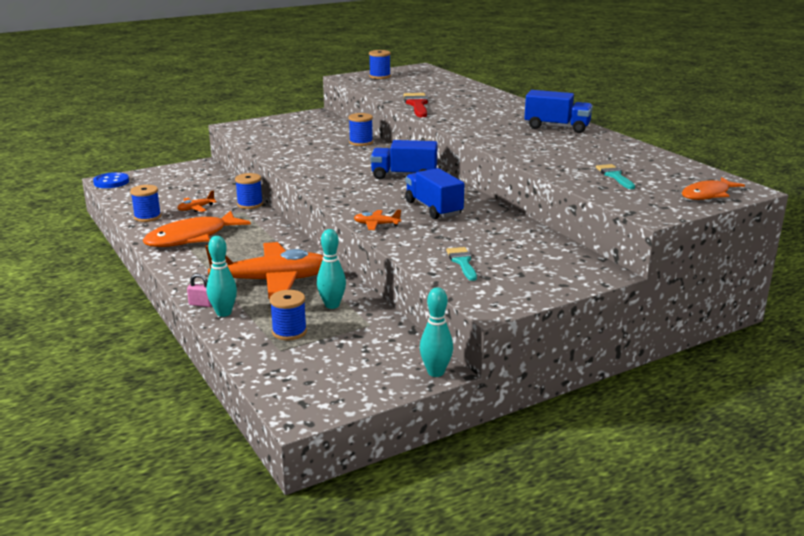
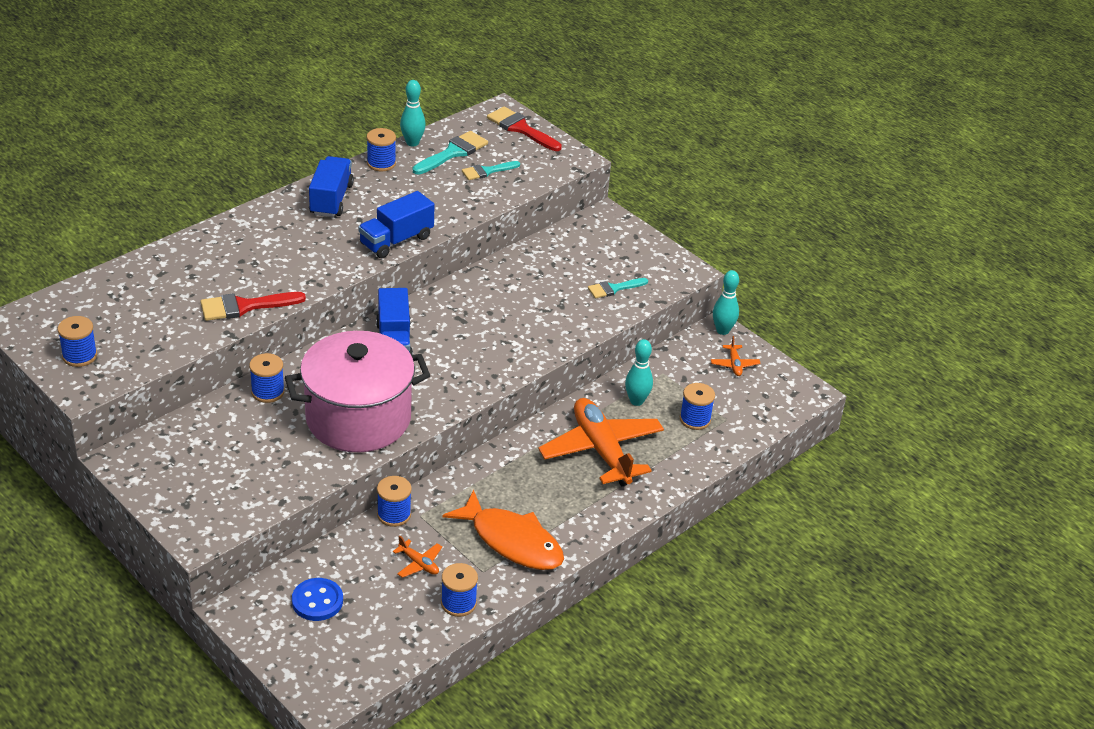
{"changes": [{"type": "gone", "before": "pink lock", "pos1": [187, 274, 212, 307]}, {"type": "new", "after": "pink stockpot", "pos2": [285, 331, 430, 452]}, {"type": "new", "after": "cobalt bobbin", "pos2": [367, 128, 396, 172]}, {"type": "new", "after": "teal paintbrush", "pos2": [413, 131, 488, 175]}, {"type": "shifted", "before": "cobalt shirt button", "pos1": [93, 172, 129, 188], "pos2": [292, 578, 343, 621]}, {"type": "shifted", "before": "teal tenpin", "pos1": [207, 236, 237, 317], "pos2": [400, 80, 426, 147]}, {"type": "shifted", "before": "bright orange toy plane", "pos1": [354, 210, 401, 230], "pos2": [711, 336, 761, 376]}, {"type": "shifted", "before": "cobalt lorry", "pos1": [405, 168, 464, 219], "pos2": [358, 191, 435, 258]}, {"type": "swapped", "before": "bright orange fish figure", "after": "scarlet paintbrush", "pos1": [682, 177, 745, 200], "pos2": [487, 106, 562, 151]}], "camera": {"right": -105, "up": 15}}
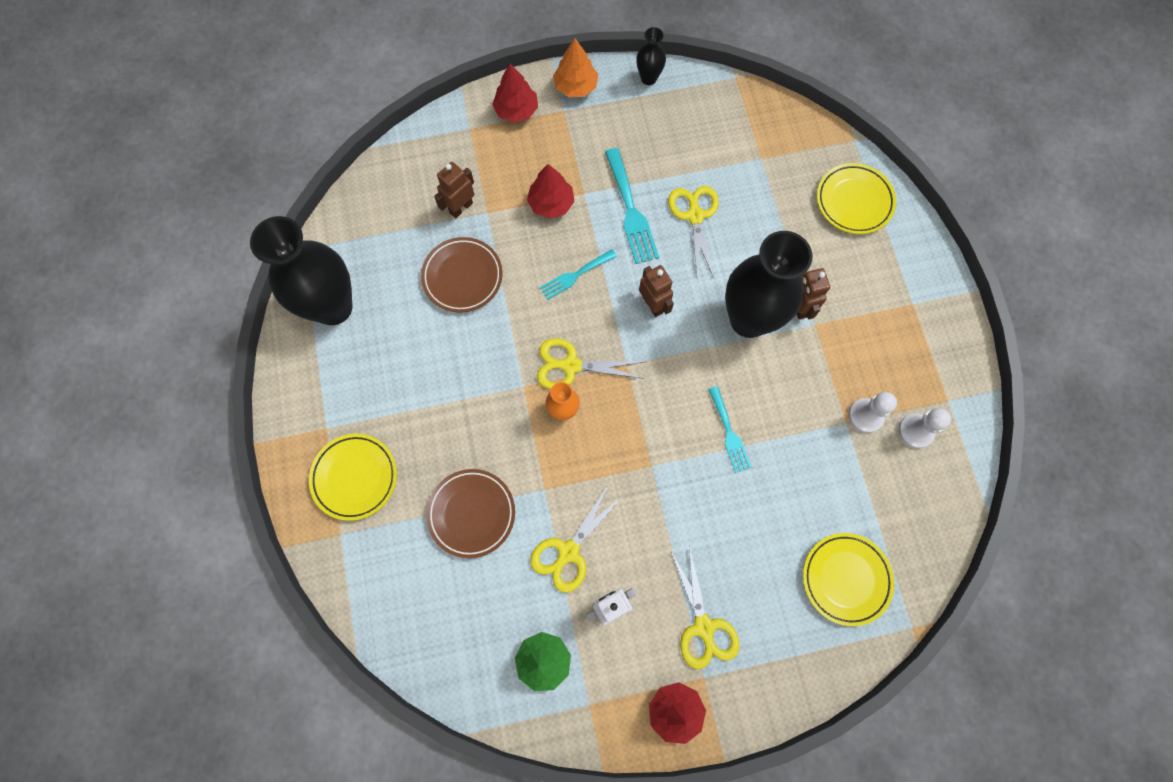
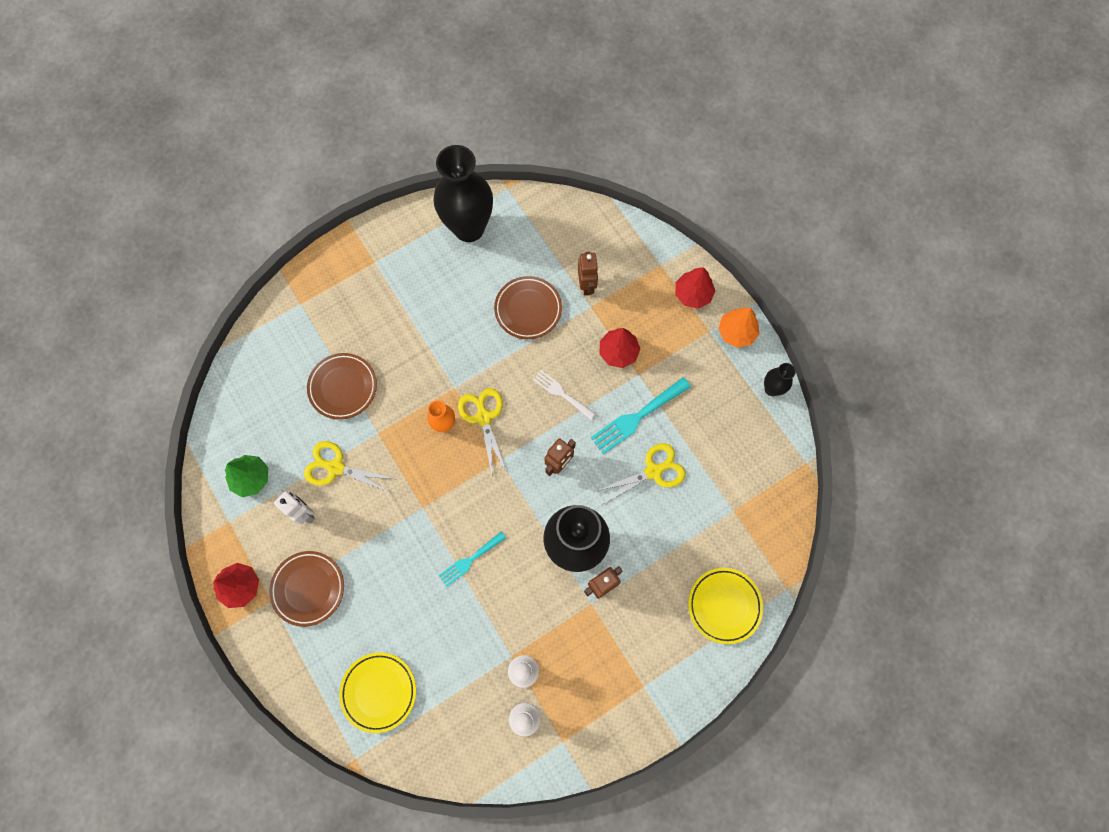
{"changes": [{"type": "gone", "before": "golden flat dish", "pos1": [309, 434, 397, 521]}, {"type": "swapped", "before": "golden pair of scissors", "after": "brown flat dish", "pos1": [671, 546, 740, 669], "pos2": [269, 551, 344, 627]}, {"type": "repainted", "before": "teal fork", "after": "snow-white fork", "pos1": [540, 249, 617, 300], "pos2": [533, 370, 595, 420]}, {"type": "rotated", "before": "brown robot figure", "pos1": [434, 162, 474, 218], "pos2": [578, 252, 598, 295], "turn": 60}], "camera": {"right": 70, "up": 0}}
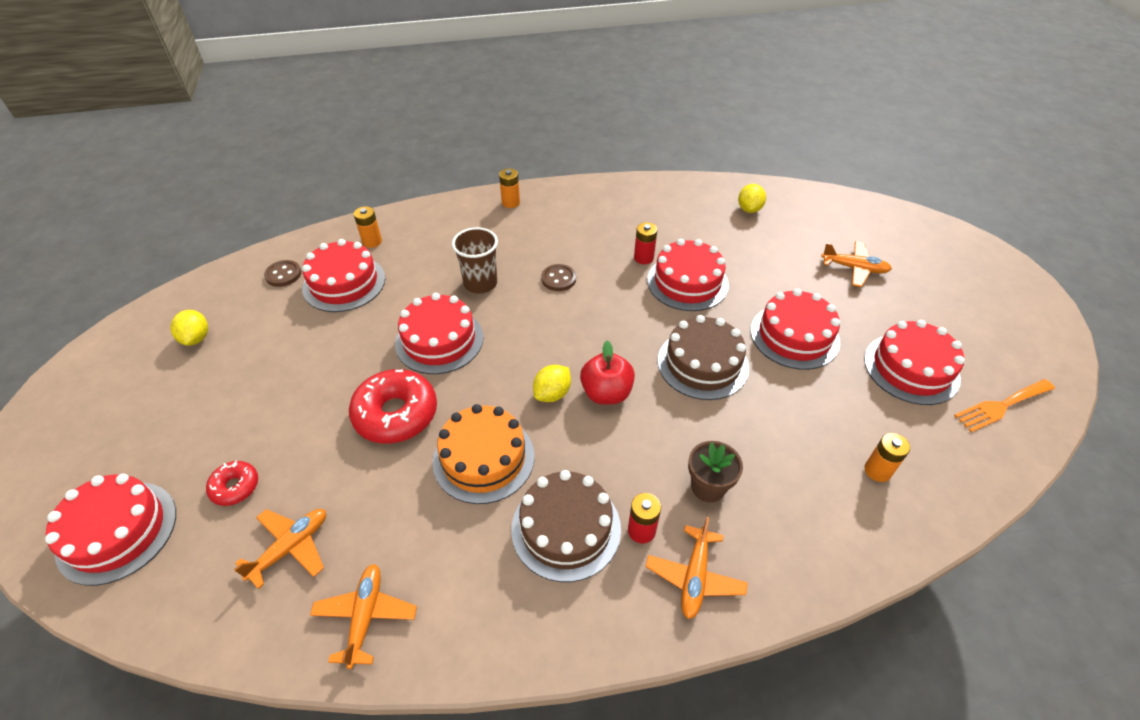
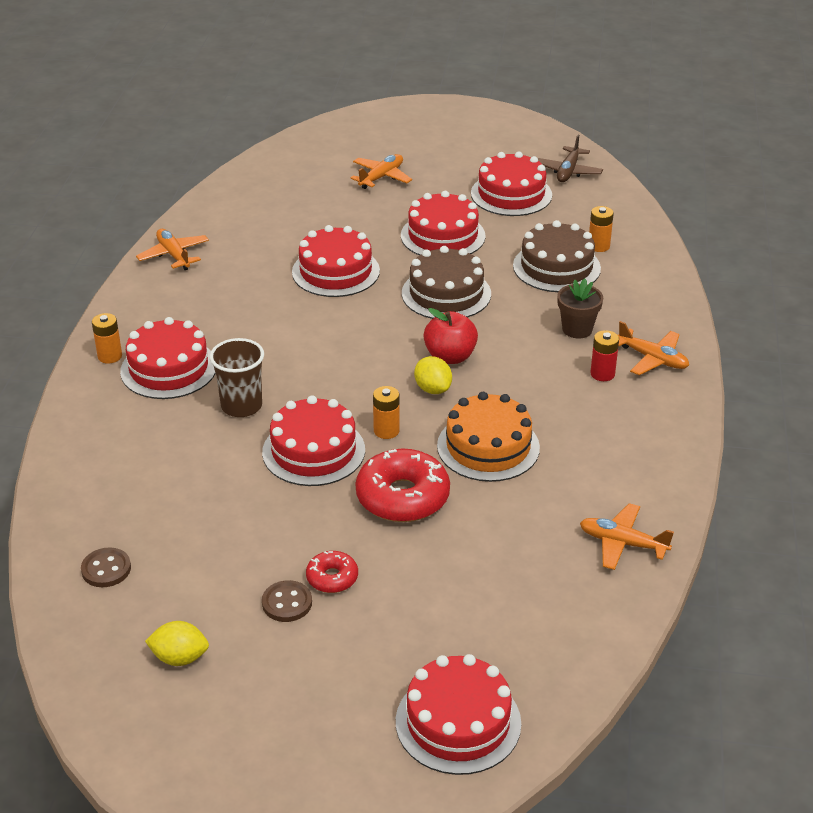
{"changes": [{"type": "gone", "before": "scarlet power cell", "pos1": [634, 222, 657, 264]}, {"type": "gone", "before": "golden citrus fruit", "pos1": [738, 184, 766, 213]}, {"type": "shifted", "before": "scarlet glazed donut", "pos1": [206, 461, 258, 506], "pos2": [306, 551, 358, 593]}, {"type": "shifted", "before": "bright orange toy plane", "pos1": [234, 509, 326, 589], "pos2": [136, 229, 209, 270]}, {"type": "shifted", "before": "scarlet cake", "pos1": [302, 239, 385, 312], "pos2": [120, 317, 216, 399]}, {"type": "shifted", "before": "bright orange power cell", "pos1": [354, 206, 382, 248], "pos2": [373, 386, 400, 439]}, {"type": "shifted", "before": "brown cake", "pos1": [511, 470, 621, 582], "pos2": [513, 220, 601, 292]}, {"type": "shifted", "before": "brown shirt button", "pos1": [541, 264, 576, 291], "pos2": [262, 580, 312, 622]}, {"type": "swapped", "before": "bright orange fork", "after": "brown toy plane", "pos1": [954, 379, 1055, 432], "pos2": [538, 135, 603, 182]}], "camera": {"right": -70, "up": -10}}
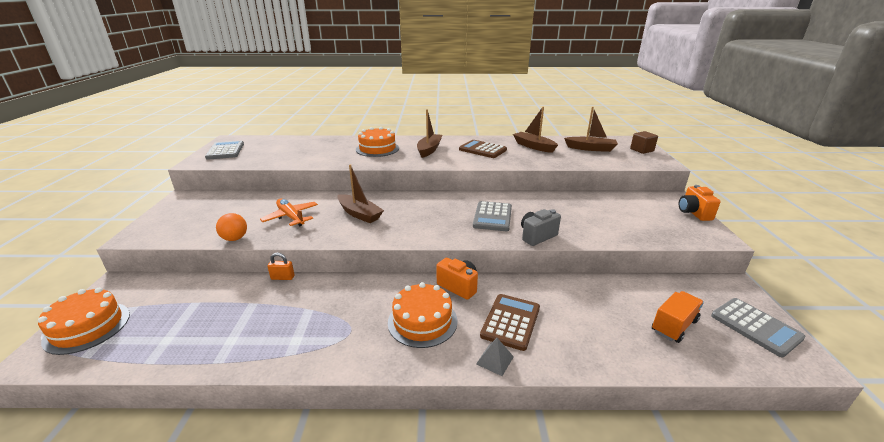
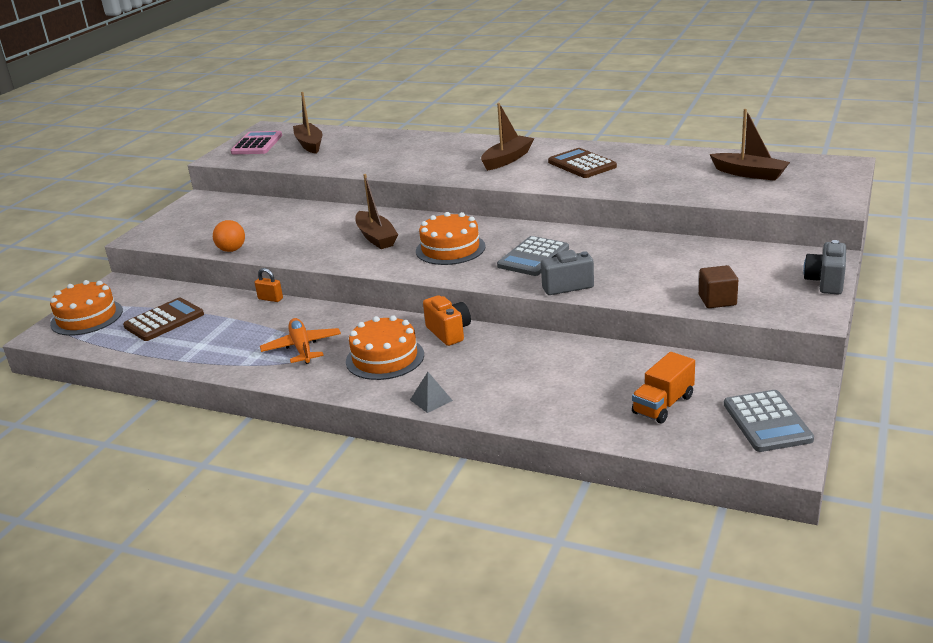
{"changes": [{"type": "shifted", "before": "bright orange toy plane", "pos1": [260, 199, 318, 226], "pos2": [260, 318, 341, 364]}, {"type": "shifted", "before": "bright orange cake", "pos1": [356, 127, 399, 157], "pos2": [416, 212, 486, 265]}, {"type": "shifted", "before": "brown pocket calculator", "pos1": [480, 294, 540, 351], "pos2": [123, 298, 204, 341]}, {"type": "shifted", "before": "brown boat", "pos1": [513, 107, 558, 153], "pos2": [293, 92, 322, 154]}, {"type": "shifted", "before": "brown solid cube", "pos1": [630, 131, 658, 154], "pos2": [699, 265, 738, 308]}, {"type": "repainted", "before": "gray pocket calculator", "after": "pink pocket calculator", "pos1": [205, 141, 244, 160], "pos2": [231, 131, 282, 154]}, {"type": "repainted", "before": "bright orange compact camera", "after": "gray compact camera", "pos1": [678, 185, 721, 221], "pos2": [803, 240, 846, 294]}, {"type": "rotated", "before": "bright orange lorry", "pos1": [652, 291, 704, 343], "pos2": [632, 352, 695, 423], "turn": 150}], "camera": {"right": 25, "up": 0}}
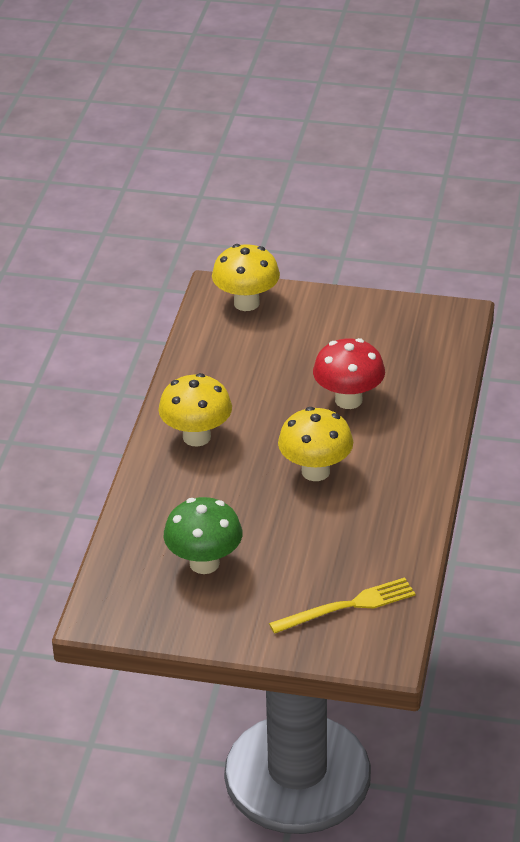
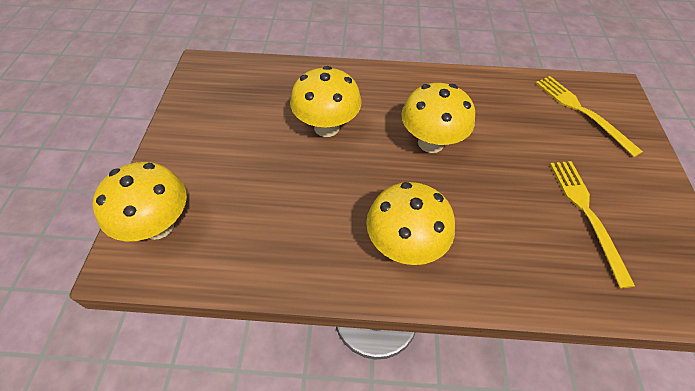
{"changes": [{"type": "swapped", "before": "leaf-green toadstool", "after": "golden fork", "pos1": [164, 497, 242, 574], "pos2": [550, 161, 635, 288]}, {"type": "repainted", "before": "scarlet toadstool", "after": "golden toadstool", "pos1": [313, 338, 385, 409], "pos2": [290, 66, 362, 137]}], "camera": {"right": -100, "up": 15}}
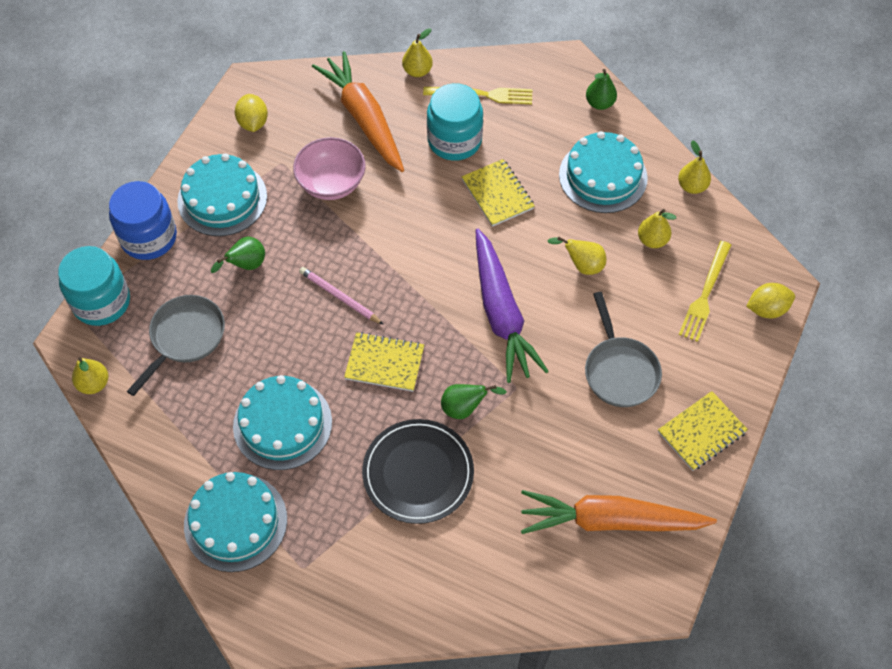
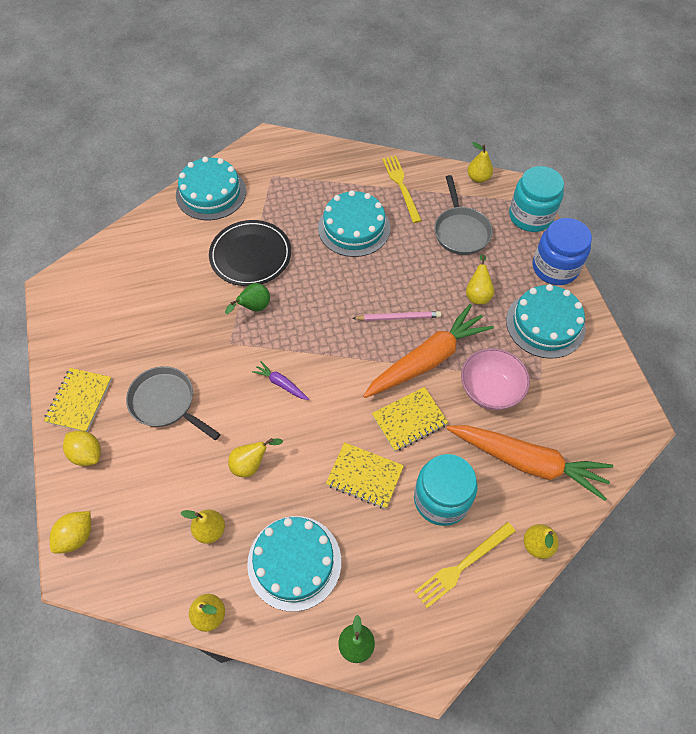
{"changes": [{"type": "shifted", "before": "teal cake", "pos1": [184, 472, 287, 572], "pos2": [176, 157, 246, 220]}, {"type": "shifted", "before": "golden citrus fruit", "pos1": [235, 94, 268, 132], "pos2": [63, 431, 101, 466]}, {"type": "shifted", "before": "golden notebook", "pos1": [344, 332, 424, 392], "pos2": [372, 387, 449, 452]}, {"type": "shifted", "before": "bright orange carrot", "pos1": [521, 490, 717, 534], "pos2": [363, 304, 494, 398]}, {"type": "shifted", "before": "golden fork", "pos1": [679, 241, 731, 342], "pos2": [382, 156, 422, 223]}, {"type": "repainted", "before": "leaf-green pear fruit", "after": "golden pear fruit", "pos1": [211, 237, 265, 273], "pos2": [466, 254, 494, 304]}, {"type": "scaled", "before": "purple carrot", "pos1": [476, 229, 549, 383], "pos2": [252, 361, 309, 400], "scale": 0.42}], "camera": {"right": 140, "up": 0}}
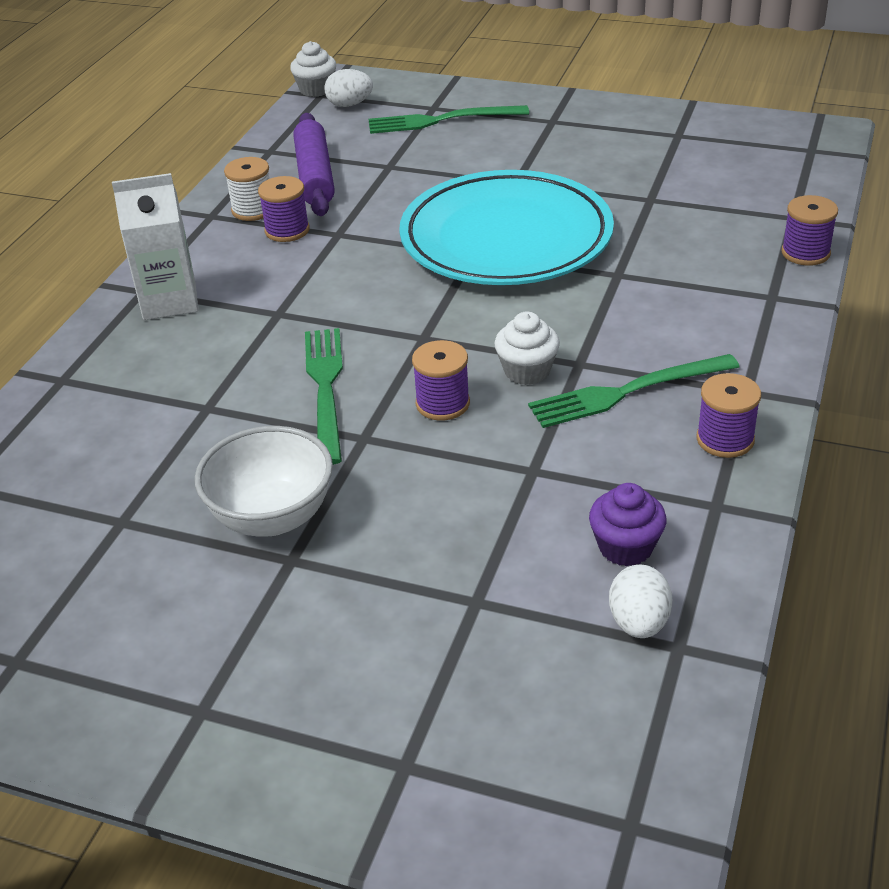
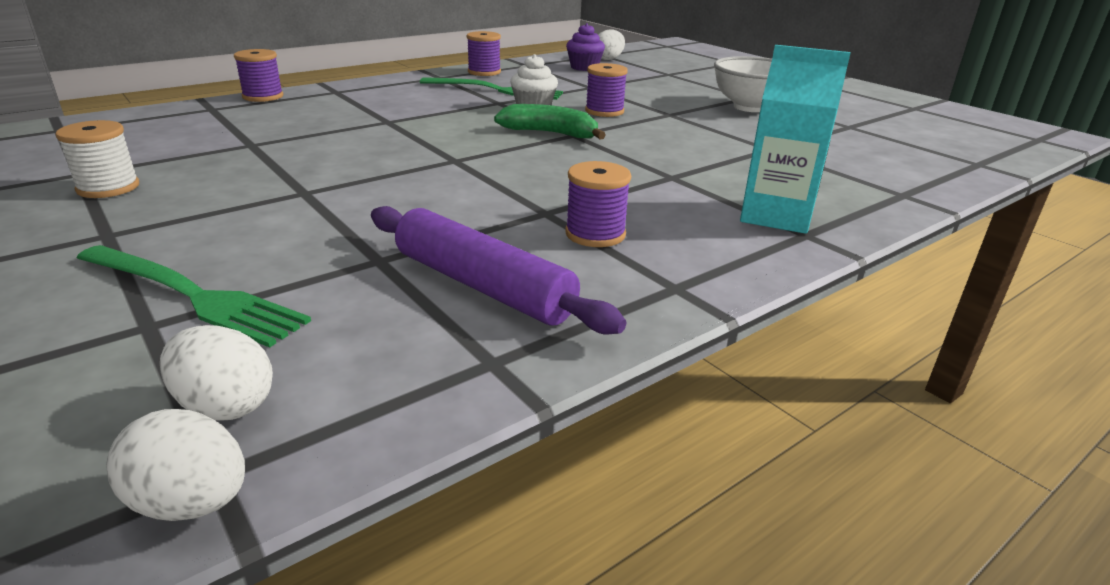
{"changes": [{"type": "gone", "before": "leaf-green fork", "pos1": [305, 328, 343, 465]}, {"type": "gone", "before": "teal flat dish", "pos1": [399, 170, 614, 285]}, {"type": "new", "after": "leaf-green banana fruit", "pos2": [494, 104, 606, 139]}, {"type": "shifted", "before": "snow-white bobbin", "pos1": [224, 157, 270, 221], "pos2": [55, 120, 139, 198]}, {"type": "swapped", "before": "snow-white cupcake", "after": "snow-white egg", "pos1": [290, 41, 336, 97], "pos2": [106, 409, 245, 521]}, {"type": "repainted", "before": "snow-white carton", "after": "teal carton", "pos1": [112, 173, 198, 320], "pos2": [740, 45, 851, 234]}, {"type": "rotated", "before": "purple pastry roller", "pos1": [293, 113, 335, 216], "pos2": [371, 206, 626, 334], "turn": -75}], "camera": {"right": -150, "up": -10}}
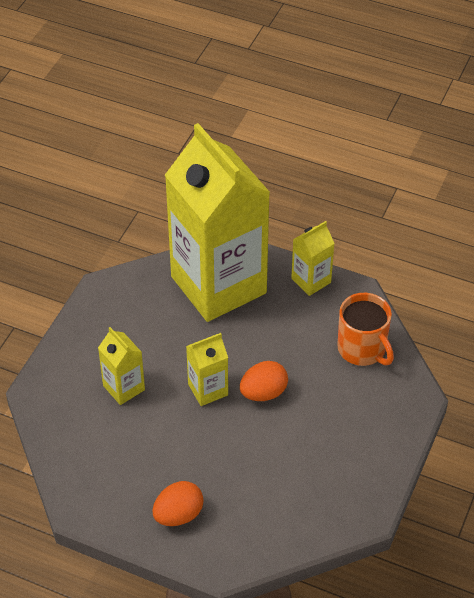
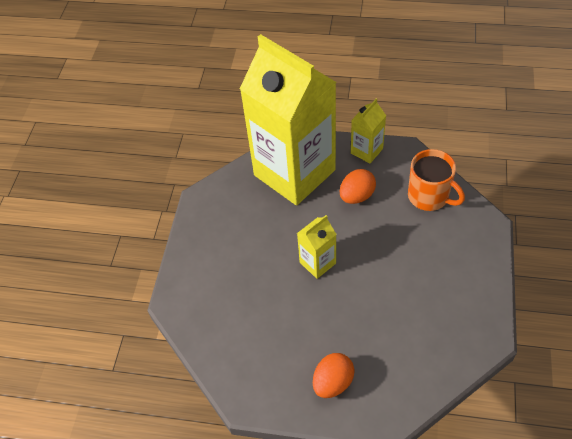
{"changes": [{"type": "gone", "before": "golden carton", "pos1": [98, 327, 145, 405]}, {"type": "shifted", "before": "bright orange egg", "pos1": [240, 361, 288, 401], "pos2": [340, 169, 376, 204]}], "camera": {"right": -10, "up": 5}}
